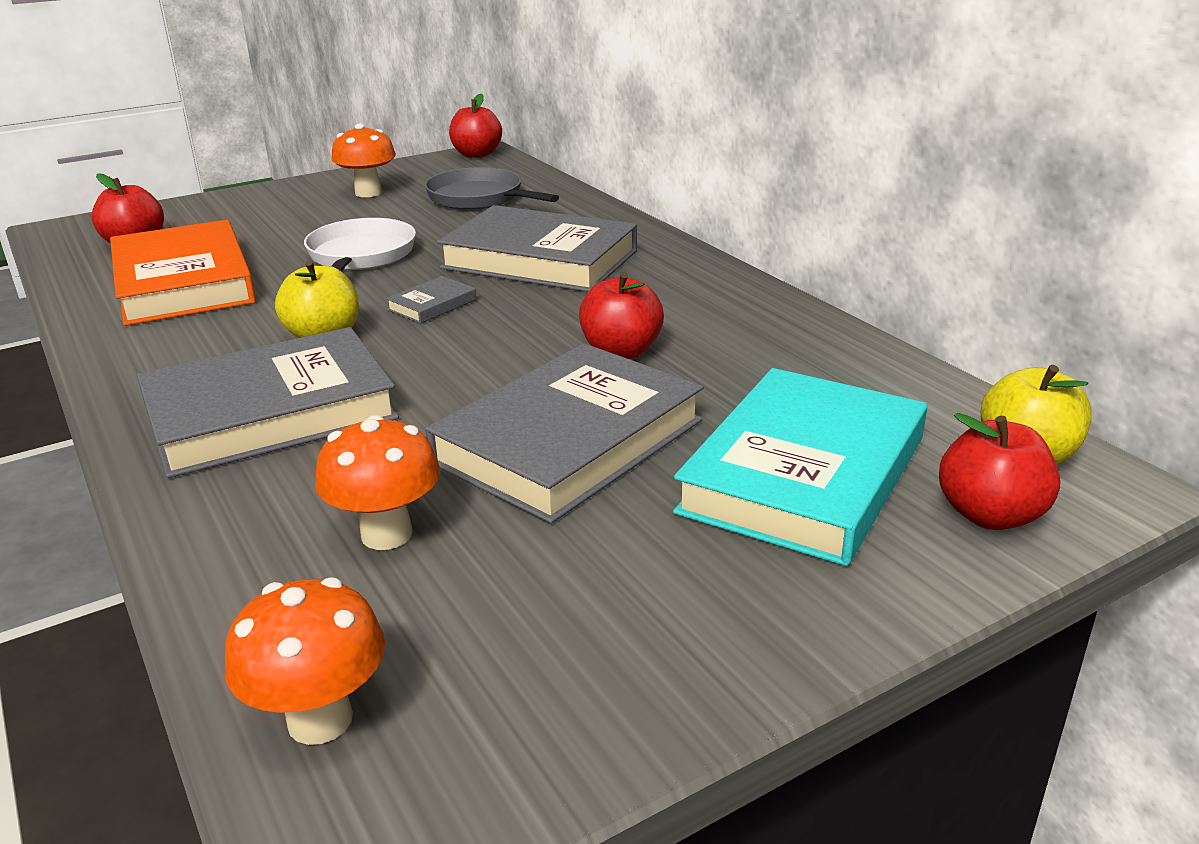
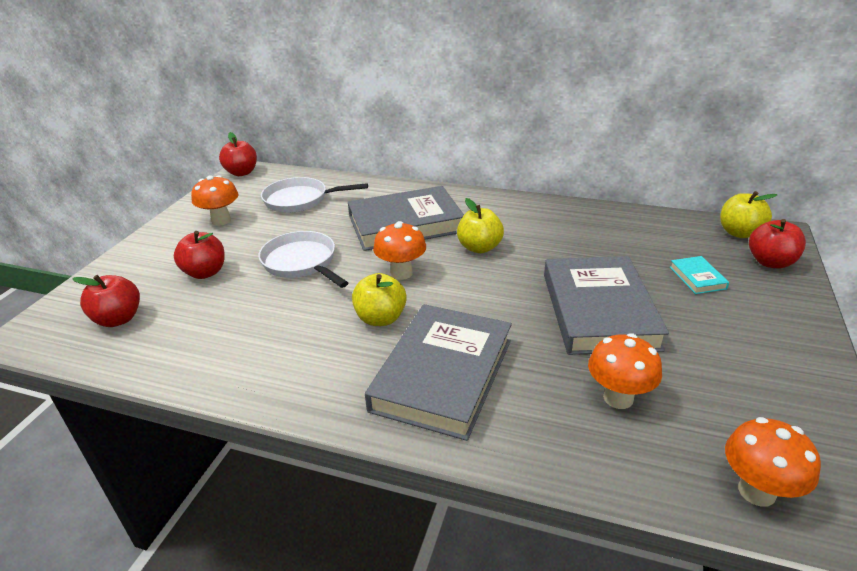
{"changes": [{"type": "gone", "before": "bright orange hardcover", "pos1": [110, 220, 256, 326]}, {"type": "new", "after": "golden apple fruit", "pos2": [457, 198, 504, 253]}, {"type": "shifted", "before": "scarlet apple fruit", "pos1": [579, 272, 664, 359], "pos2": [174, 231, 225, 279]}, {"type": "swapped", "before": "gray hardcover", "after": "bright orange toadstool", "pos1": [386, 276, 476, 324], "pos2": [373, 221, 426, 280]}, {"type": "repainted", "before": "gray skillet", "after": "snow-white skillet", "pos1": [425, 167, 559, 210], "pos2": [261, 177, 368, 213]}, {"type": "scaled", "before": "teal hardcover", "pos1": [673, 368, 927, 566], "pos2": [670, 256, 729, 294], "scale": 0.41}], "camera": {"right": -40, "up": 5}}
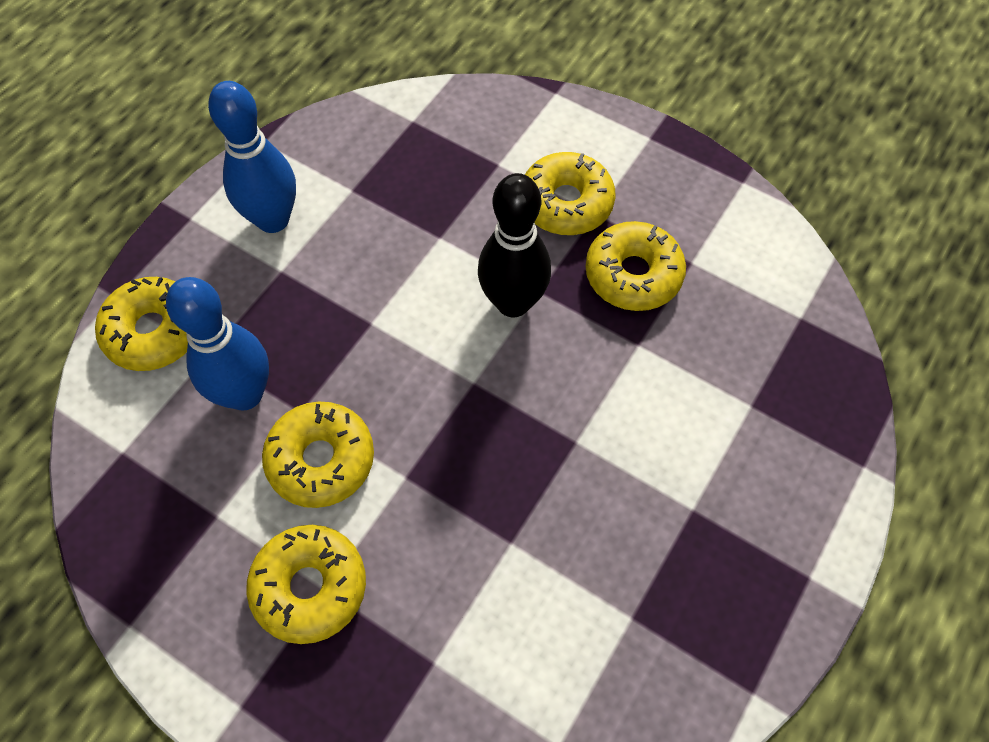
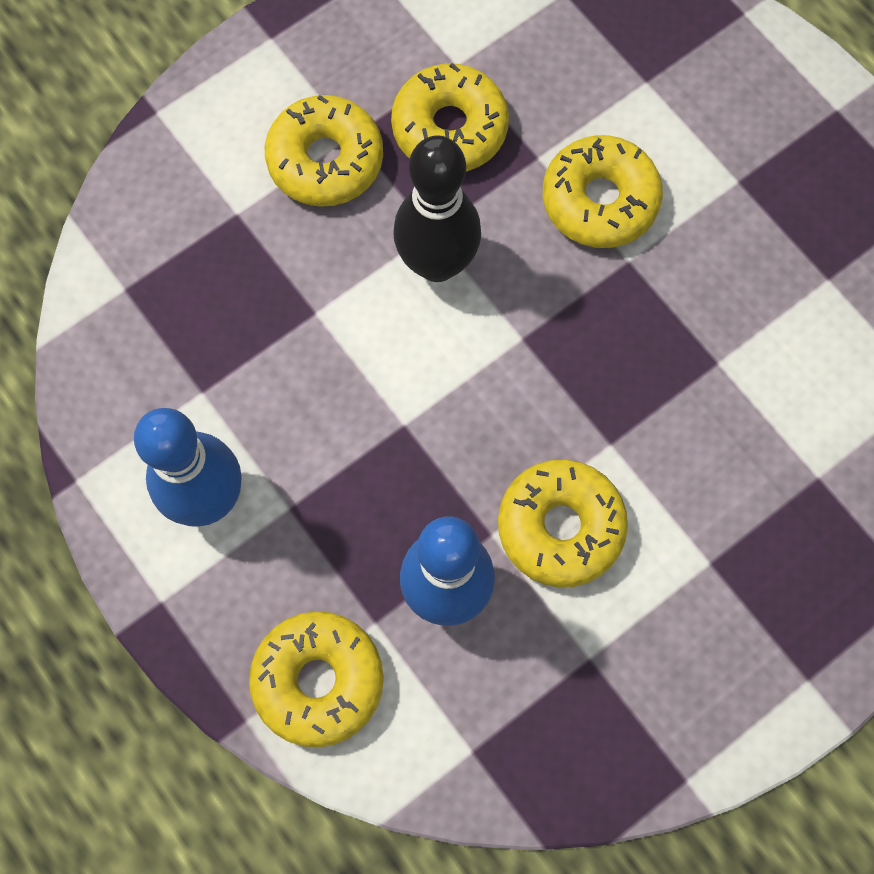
{"changes": [{"type": "shifted", "before": "golden glazed donut", "pos1": [246, 525, 366, 644], "pos2": [543, 135, 663, 248]}], "camera": {"right": -70, "up": 10}}
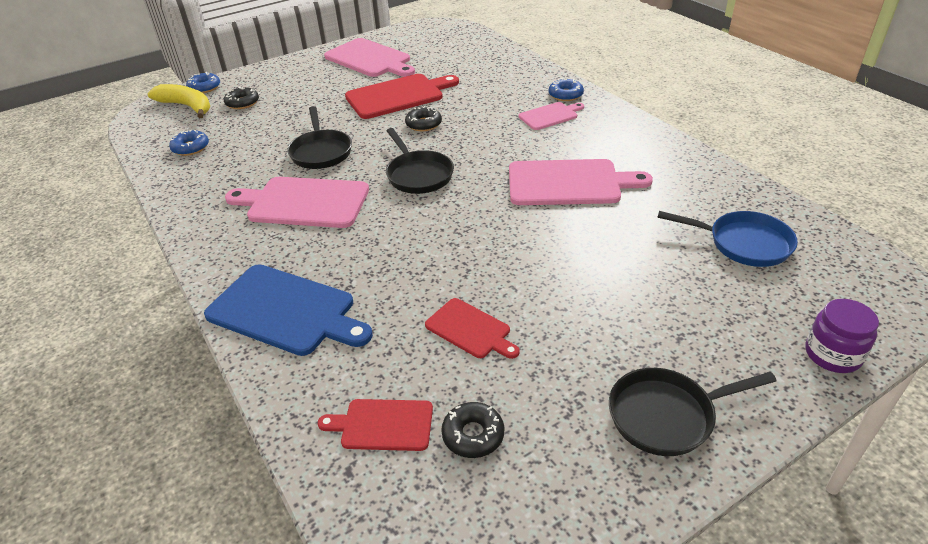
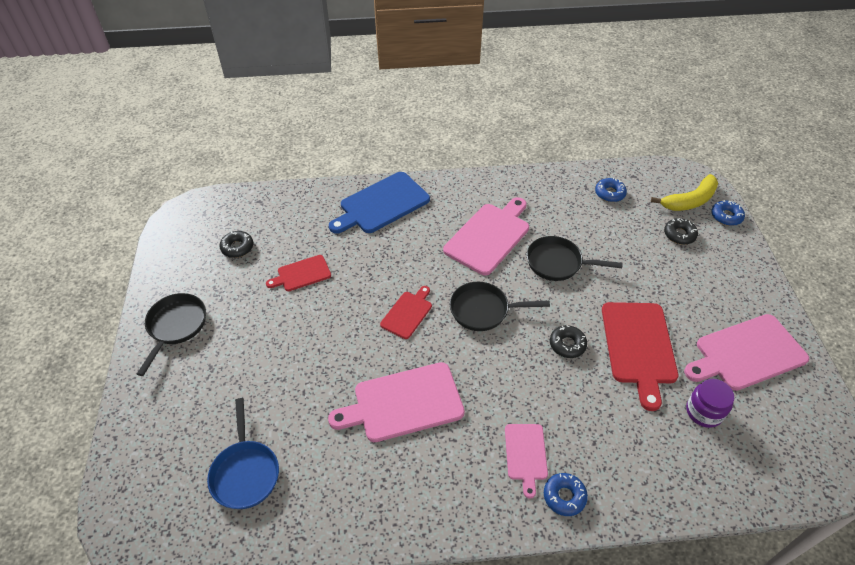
{"changes": [{"type": "shifted", "before": "scarlet cutting board", "pos1": [318, 399, 433, 451], "pos2": [380, 286, 432, 339]}, {"type": "shifted", "before": "purple jar", "pos1": [805, 299, 879, 373], "pos2": [686, 379, 734, 428]}, {"type": "rotated", "before": "pink cutting board", "pos1": [509, 159, 653, 205], "pos2": [328, 362, 465, 442], "turn": 45}, {"type": "rotated", "before": "cobalt skillet", "pos1": [657, 211, 798, 267], "pos2": [207, 398, 279, 509], "turn": -60}], "camera": {"right": 115, "up": 10}}
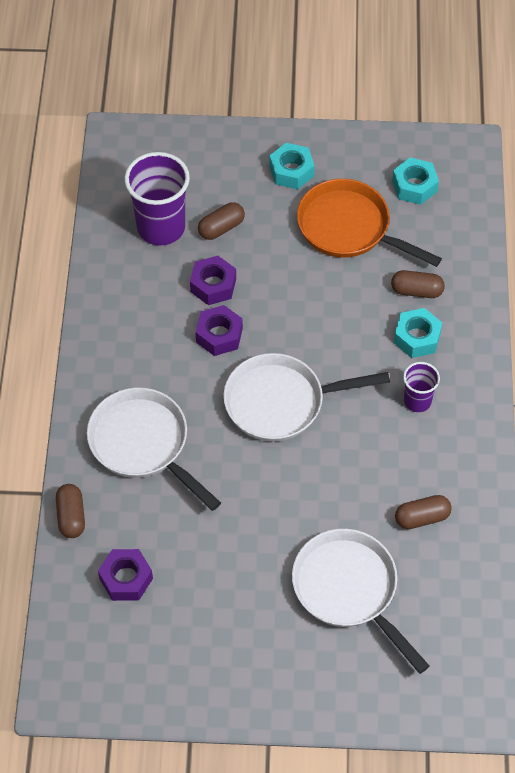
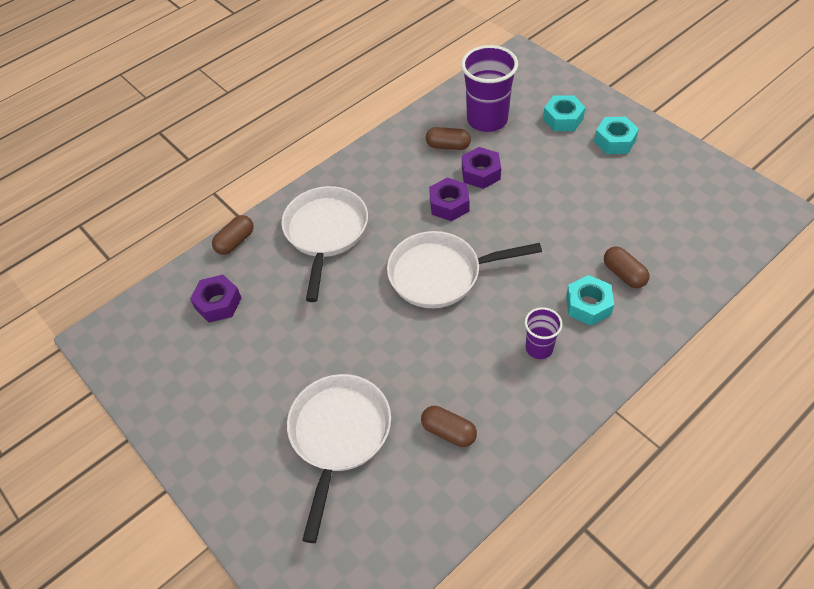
{"changes": [{"type": "gone", "before": "bright orange skillet", "pos1": [297, 179, 442, 267]}, {"type": "shifted", "before": "brown capsule", "pos1": [198, 202, 245, 240], "pos2": [426, 127, 471, 150]}, {"type": "shifted", "before": "teal hex nut", "pos1": [392, 157, 439, 205], "pos2": [543, 95, 586, 131]}, {"type": "rotated", "before": "snow-white skillet", "pos1": [223, 353, 390, 442], "pos2": [387, 231, 542, 308], "turn": -45}], "camera": {"right": 50, "up": -5}}
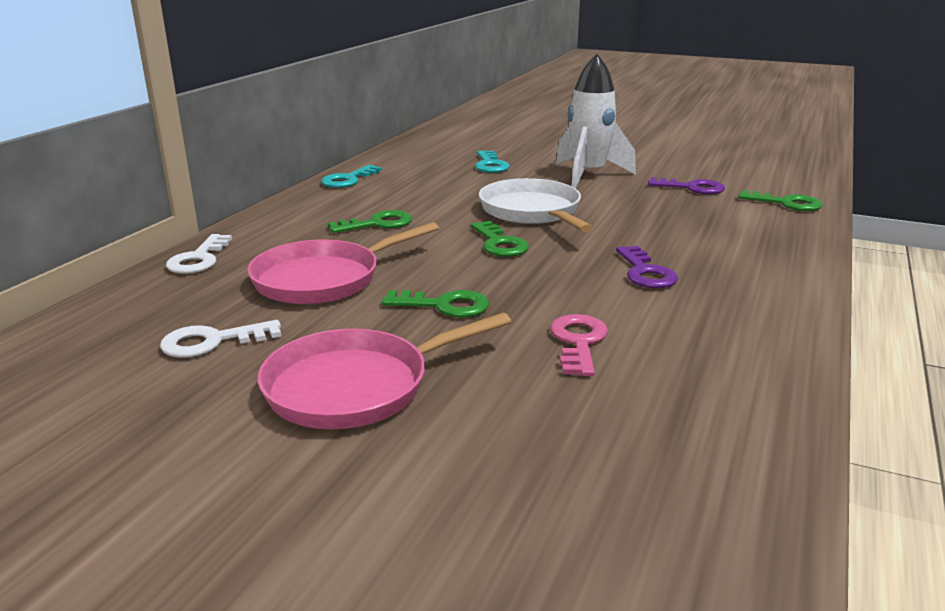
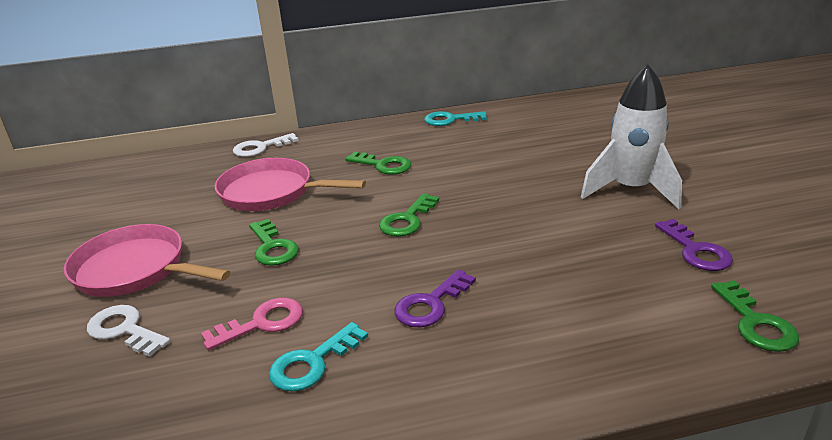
{"changes": [{"type": "gone", "before": "snow-white skillet", "pos1": [479, 178, 593, 232]}, {"type": "shifted", "before": "snow-white key", "pos1": [160, 320, 281, 358], "pos2": [87, 305, 170, 357]}, {"type": "shifted", "before": "teal key", "pos1": [475, 150, 510, 173], "pos2": [269, 322, 368, 392]}], "camera": {"right": 55, "up": 5}}
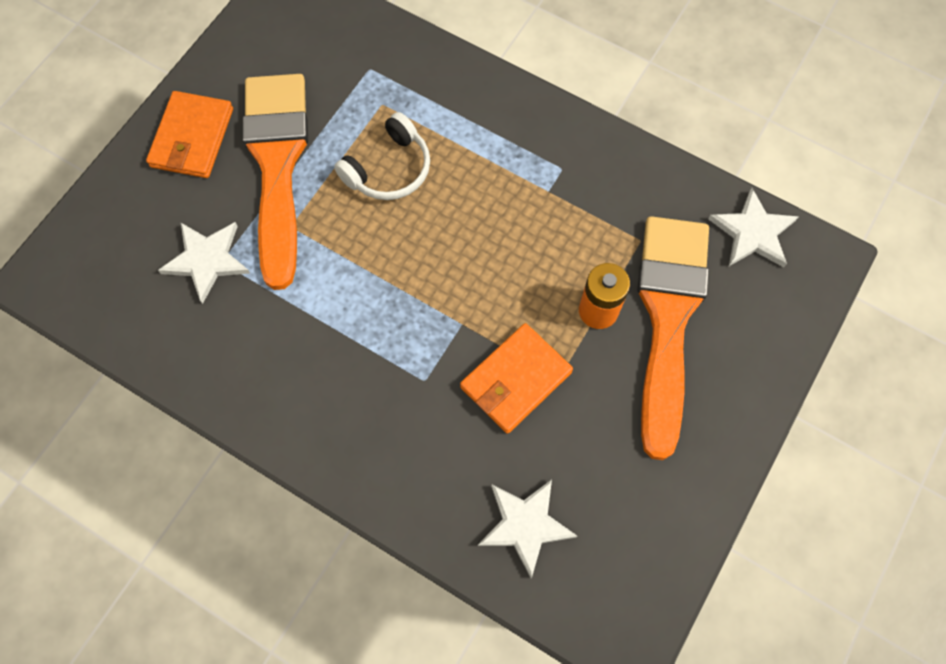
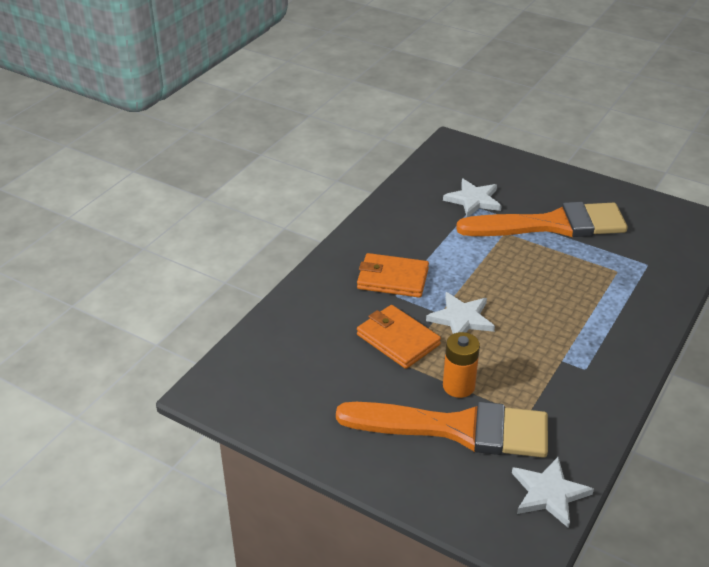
{"changes": [{"type": "gone", "before": "snow-white headset", "pos1": [334, 112, 430, 200]}, {"type": "shifted", "before": "bright orange billfold", "pos1": [146, 91, 233, 178], "pos2": [357, 253, 429, 298]}, {"type": "shifted", "before": "snow-white five-pointed star", "pos1": [478, 480, 577, 578], "pos2": [426, 292, 495, 334]}], "camera": {"right": 90, "up": -30}}
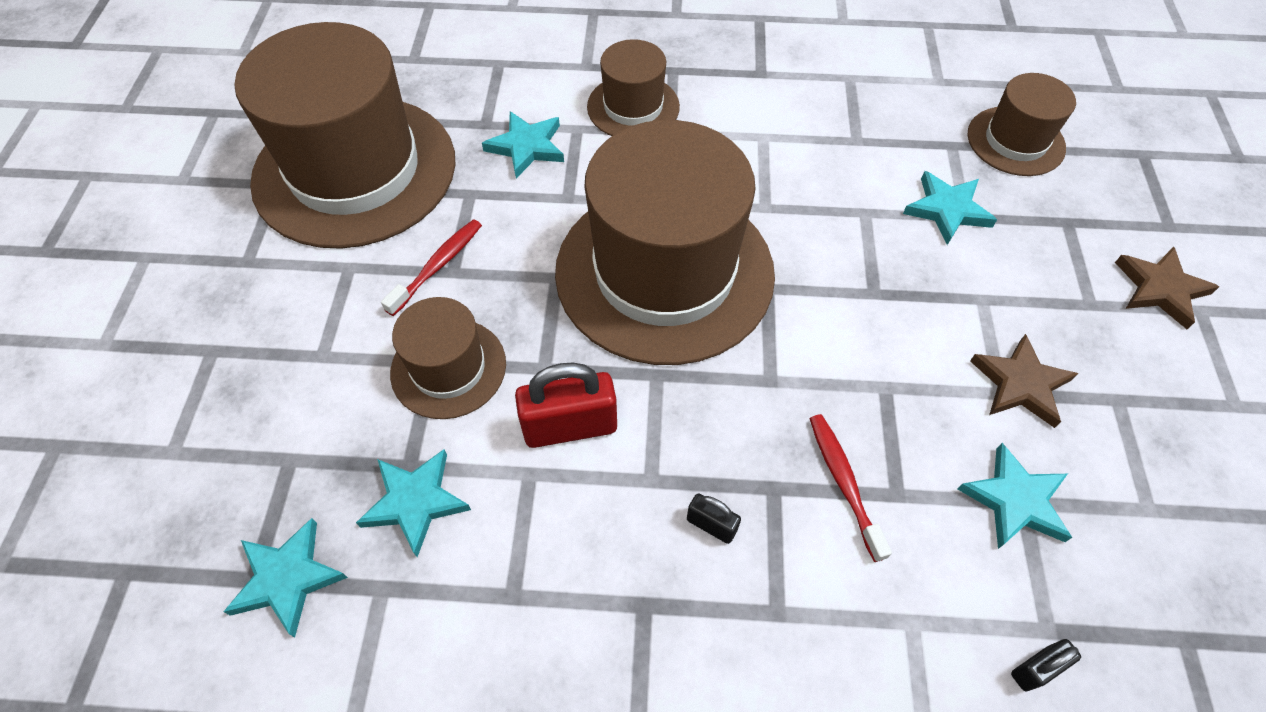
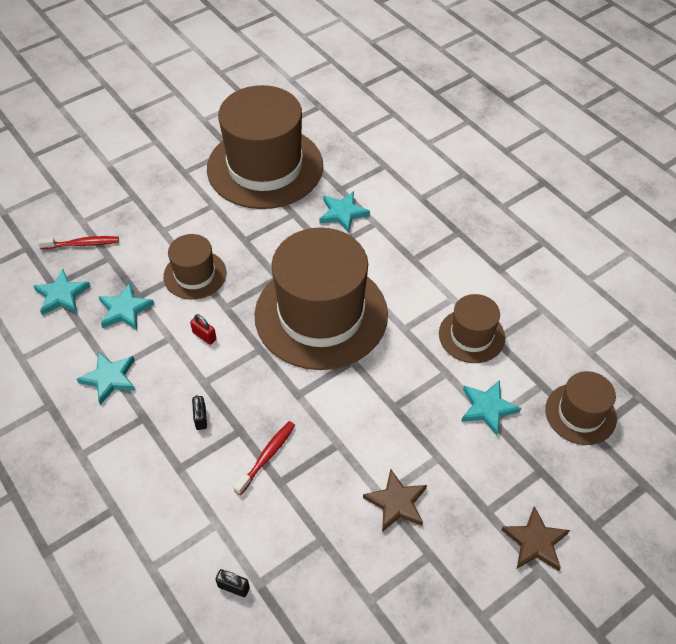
{"changes": [{"type": "shifted", "before": "scarlet tooth brush", "pos1": [381, 219, 482, 316], "pos2": [38, 236, 119, 249]}, {"type": "shifted", "before": "brown tall hat", "pos1": [587, 39, 680, 136], "pos2": [439, 294, 505, 363]}, {"type": "shifted", "before": "teal five-pointed star", "pos1": [958, 443, 1072, 549], "pos2": [77, 352, 136, 405]}, {"type": "scaled", "before": "scarlet lock", "pos1": [515, 363, 617, 448], "pos2": [190, 314, 217, 345], "scale": 0.51}], "camera": {"right": 50, "up": -5}}
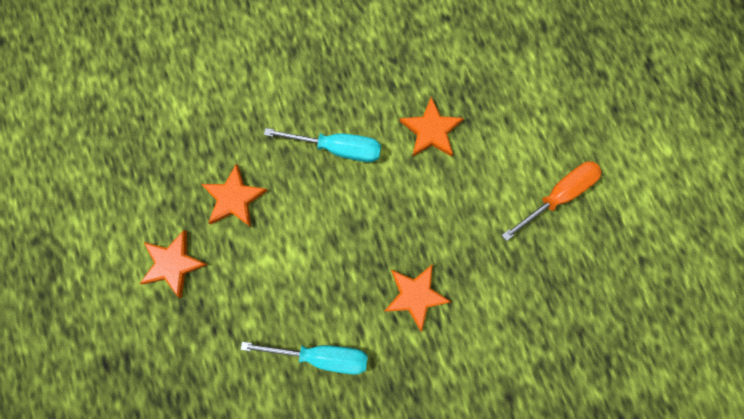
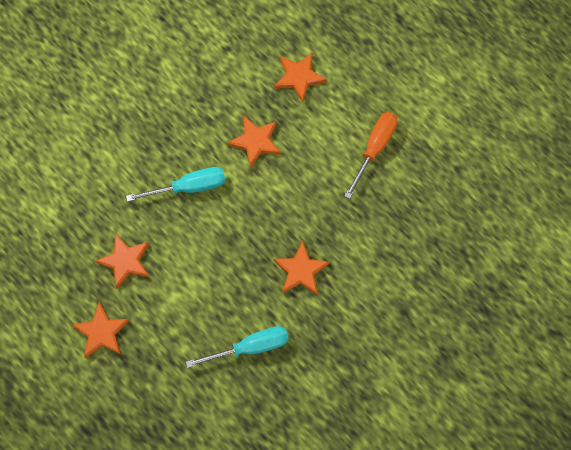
{"changes": [{"type": "new", "after": "bright orange five-pointed star", "pos2": [274, 52, 327, 102]}], "camera": {"right": -25, "up": -5}}
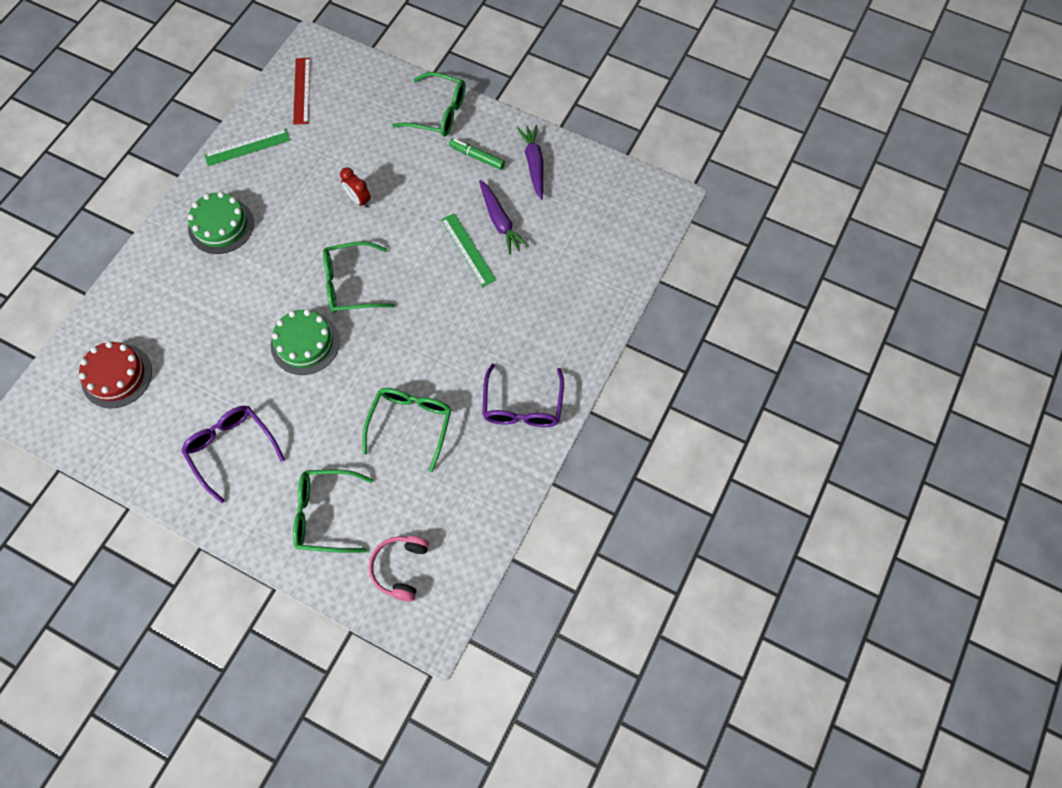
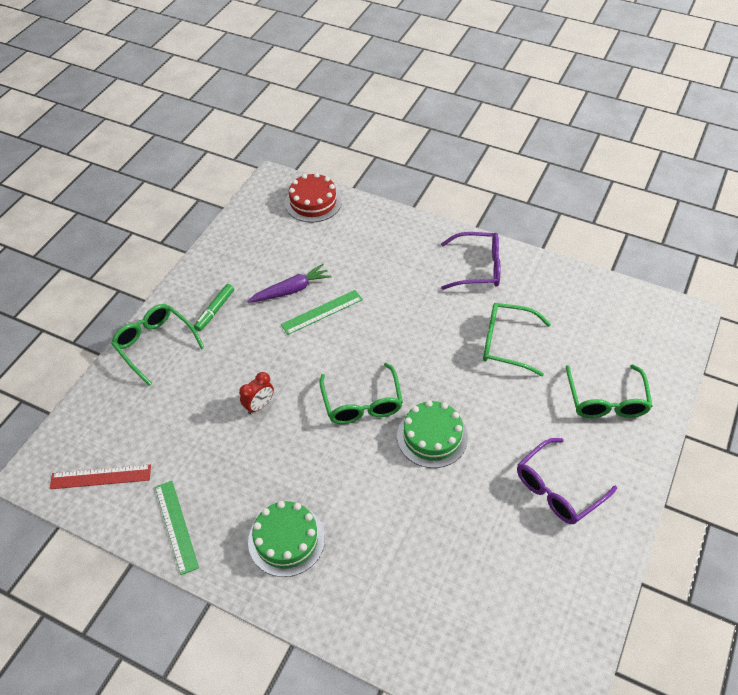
{"changes": [{"type": "gone", "before": "pink headset", "pos1": [369, 536, 429, 602]}, {"type": "gone", "before": "purple carrot", "pos1": [517, 124, 543, 200]}, {"type": "shifted", "before": "scarlet cake", "pos1": [79, 341, 152, 408], "pos2": [285, 173, 342, 223]}, {"type": "rotated", "before": "leaf-green spectacles", "pos1": [392, 72, 466, 137], "pos2": [111, 304, 205, 386], "turn": -60}], "camera": {"right": -90, "up": -15}}
